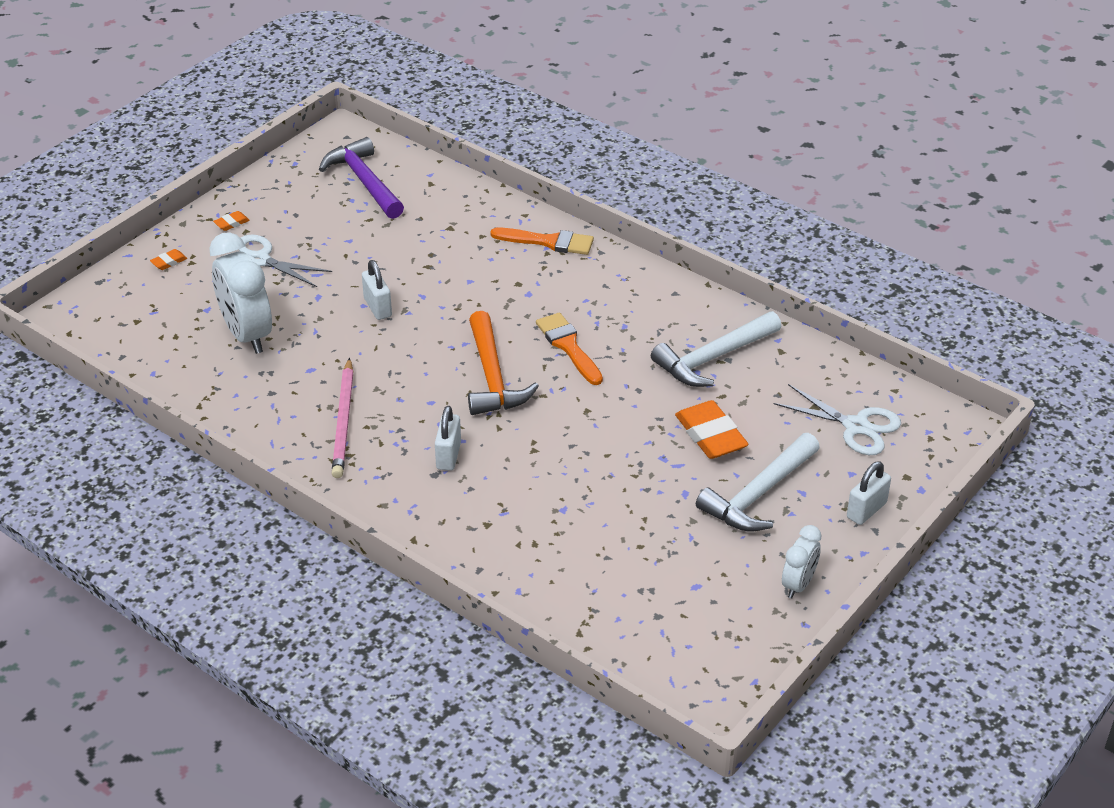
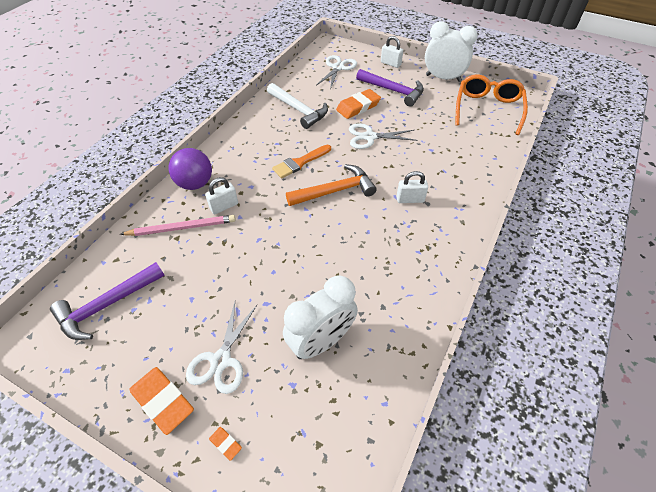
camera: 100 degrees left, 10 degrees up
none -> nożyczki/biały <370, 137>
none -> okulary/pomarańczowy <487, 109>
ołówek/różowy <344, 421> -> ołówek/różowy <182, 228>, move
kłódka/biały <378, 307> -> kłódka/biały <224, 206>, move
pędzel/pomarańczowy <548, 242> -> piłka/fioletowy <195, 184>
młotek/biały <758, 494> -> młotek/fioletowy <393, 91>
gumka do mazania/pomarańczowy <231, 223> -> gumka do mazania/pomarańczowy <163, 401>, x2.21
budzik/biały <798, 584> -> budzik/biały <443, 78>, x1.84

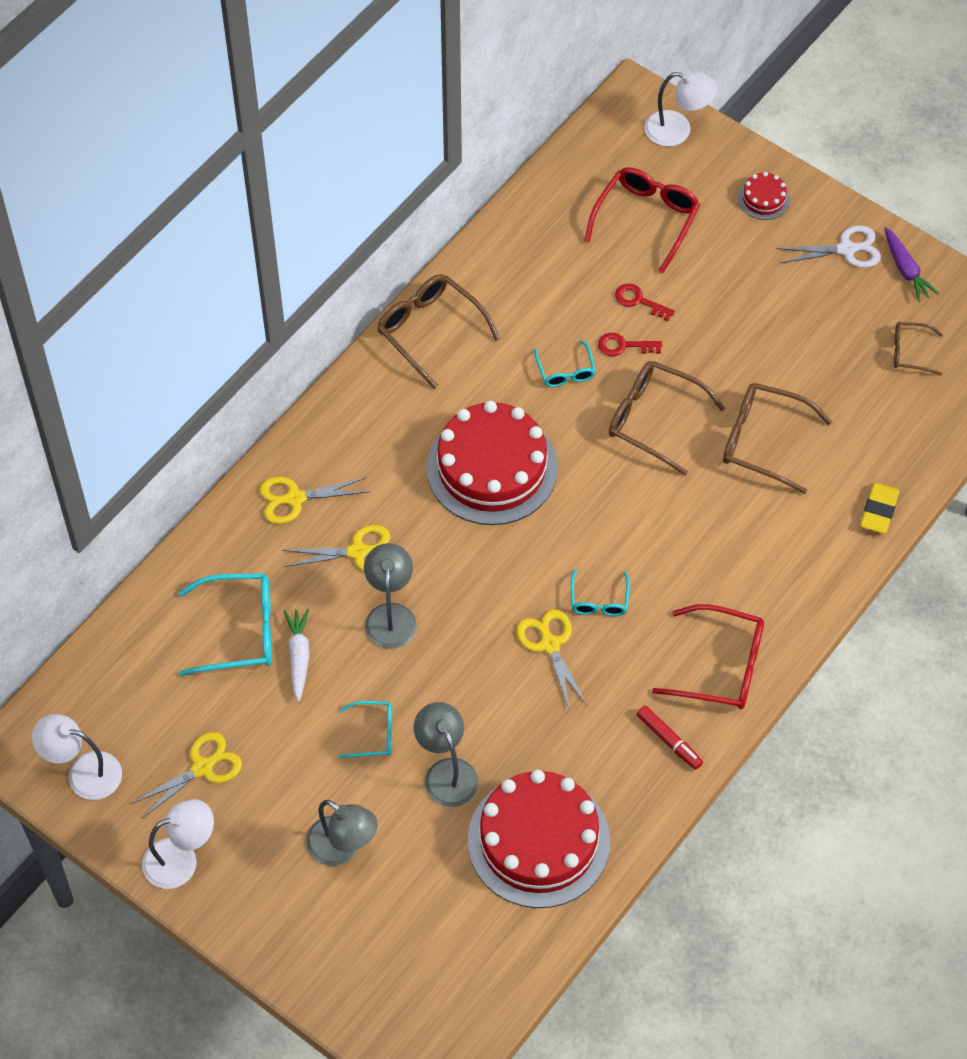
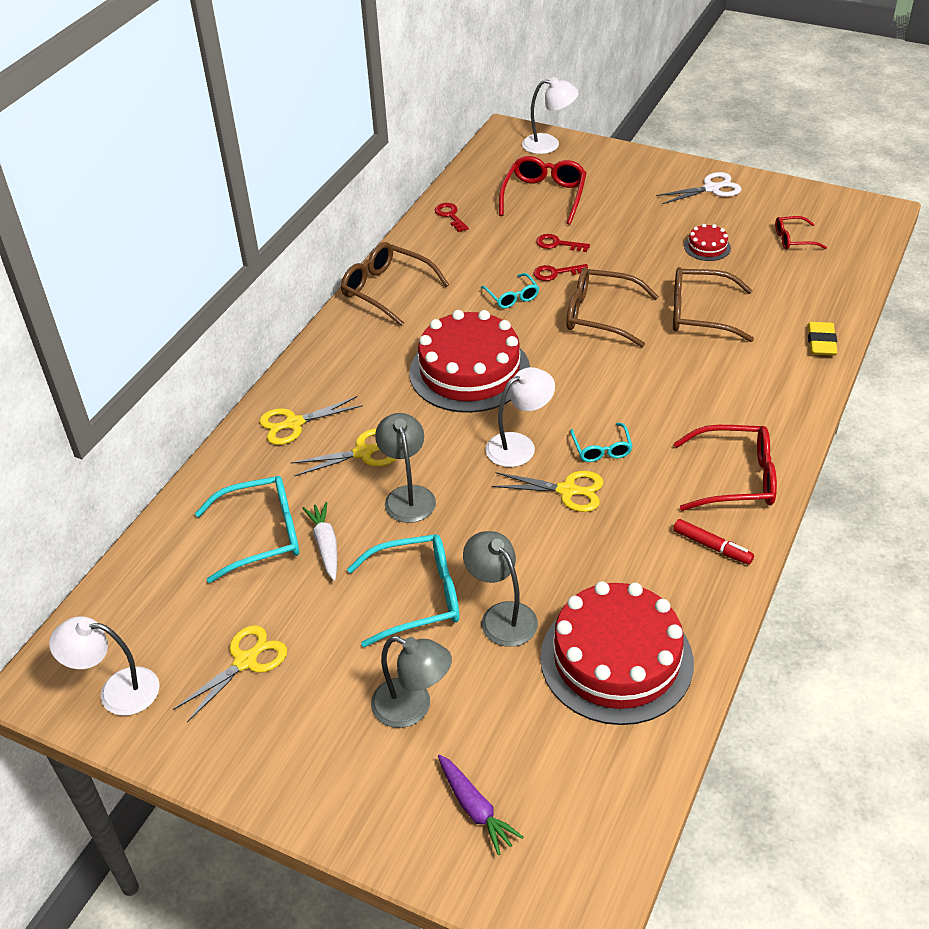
camera: 10 degrees left, 15 degrees down
none -> klucz/czerwony <450, 216>
lampka/biały <181, 859> -> lampka/biały <519, 445>, move
tort/czerwony <763, 199> -> tort/czerwony <707, 247>, move
marchewka/fioletowy <906, 270> -> marchewka/fioletowy <475, 808>, move
okulary/brązowy <910, 352> -> okulary/czerwony <793, 239>
nożyczki/żółty <549, 644> -> nożyczki/żółty <567, 491>, 135 degrees clockwise
okulary/turkusowy <373, 734> -> okulary/turkusowy <417, 597>, x1.79

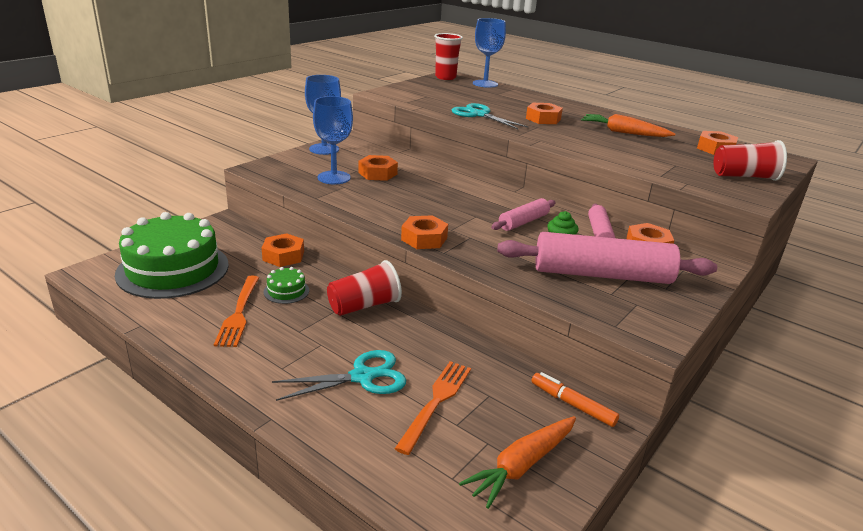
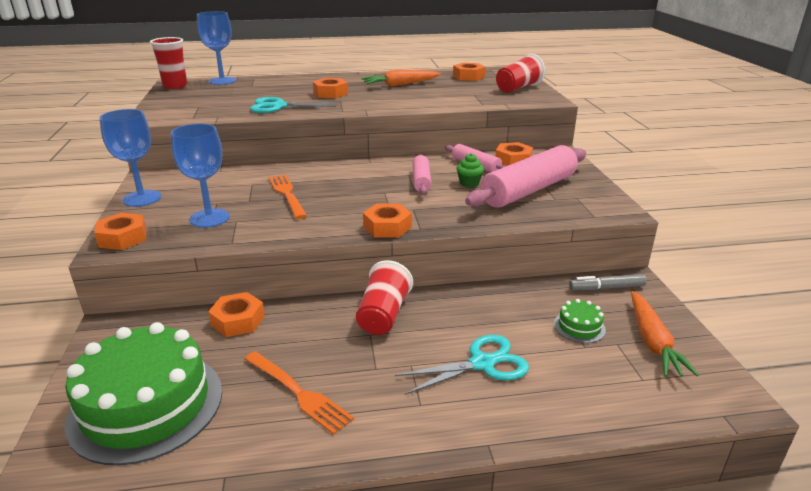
camera: 45 degrees left, 0 degrees up
tort/zielony <286, 291> -> tort/zielony <579, 327>, move
nakrętka/pomarańczowy <377, 173> -> nakrętka/pomarańczowy <123, 238>, move
widelec/pomarańczowy <436, 402> -> widelec/pomarańczowy <287, 194>, move
flamaster/pomarańczowy <572, 404> -> flamaster/szary <606, 288>
nożyczki/turkusowy <363, 377> -> nożyczki/turkusowy <482, 363>, 45 degrees clockwise

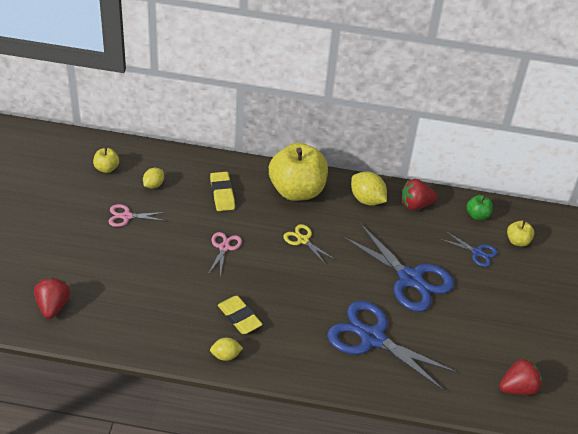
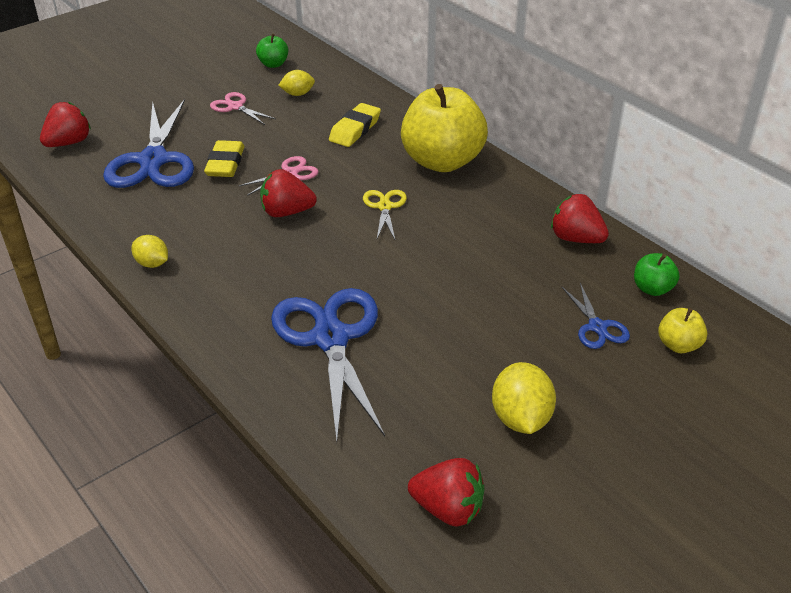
camera: 45 degrees right, 5 degrees down
none -> truskawka/czerwony <286, 212>
gumka do mazania/żółty <239, 317> -> gumka do mazania/żółty <225, 164>, move
nożyczki/niebieski <410, 279> -> nożyczki/niebieski <153, 160>, move
cytryna/żółty <367, 199> -> cytryna/żółty <521, 418>, move
jabłko/żółty <106, 168> -> jabłko/zielony <273, 64>

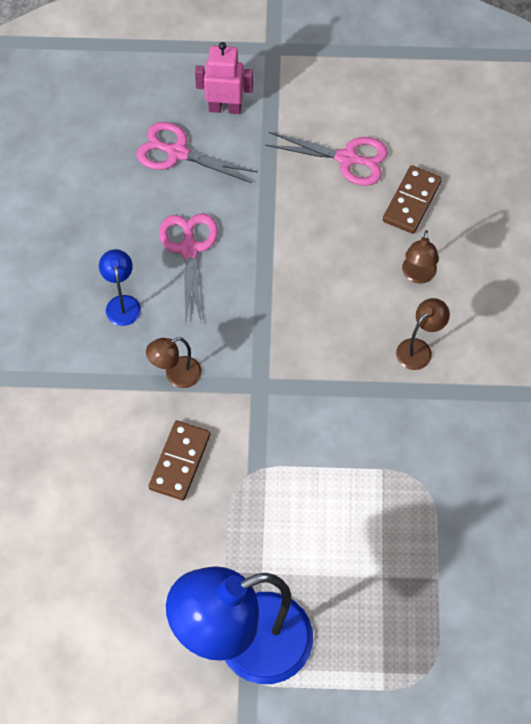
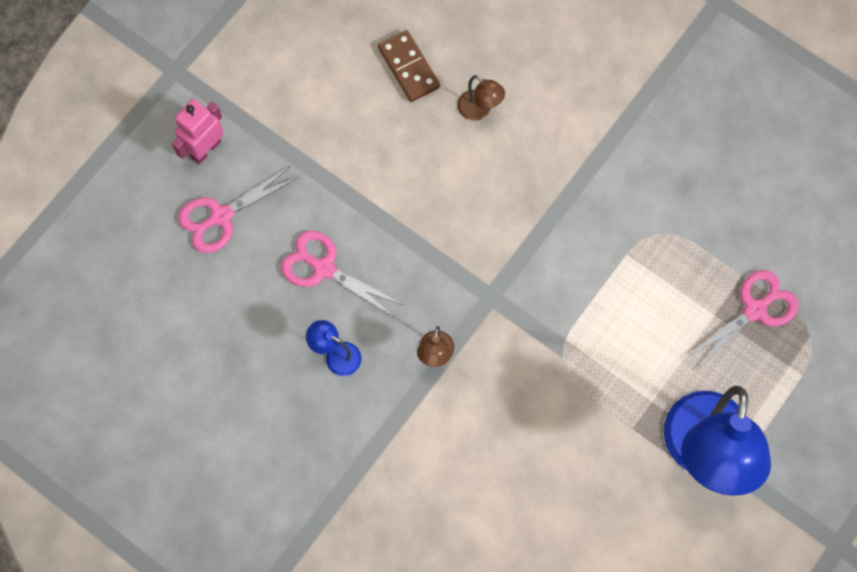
camera: 55 degrees left, 10 degrees up
kostka domina/brązowy <179, 462> -> none
lampka/brązowy <419, 349> -> none
nożyczki/różowy <347, 159> -> nożyczki/różowy <755, 310>, move

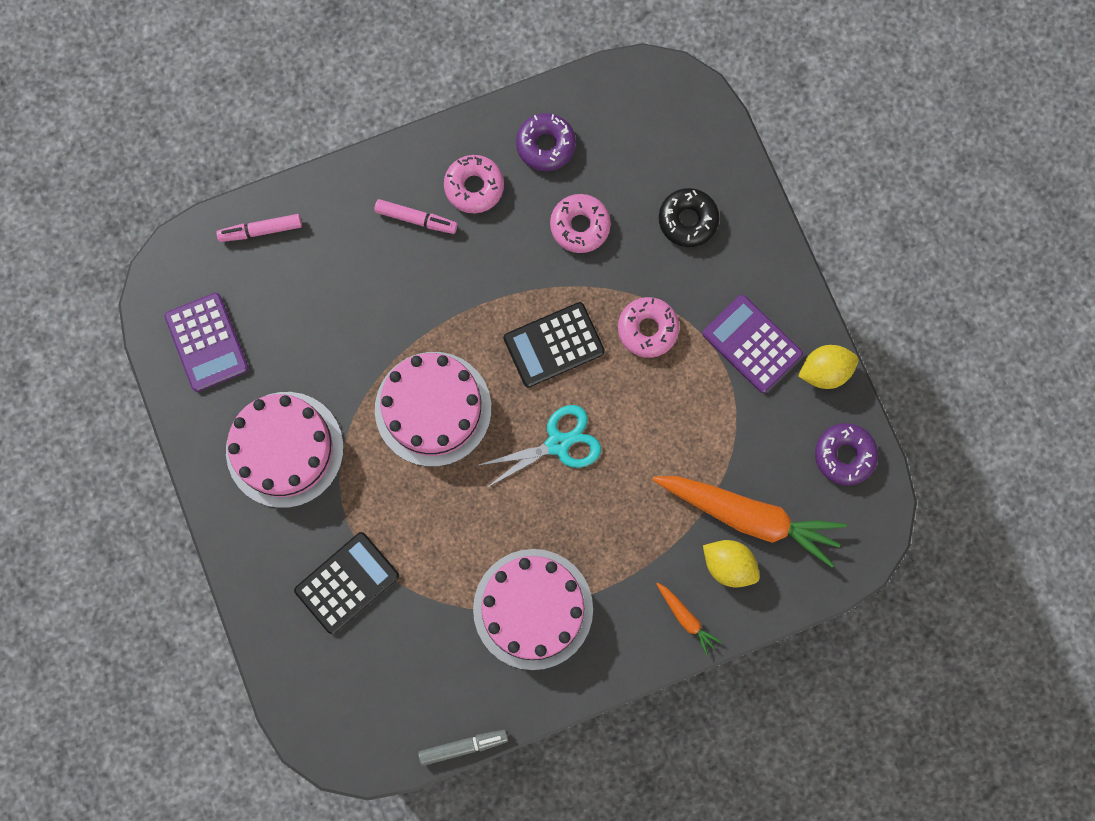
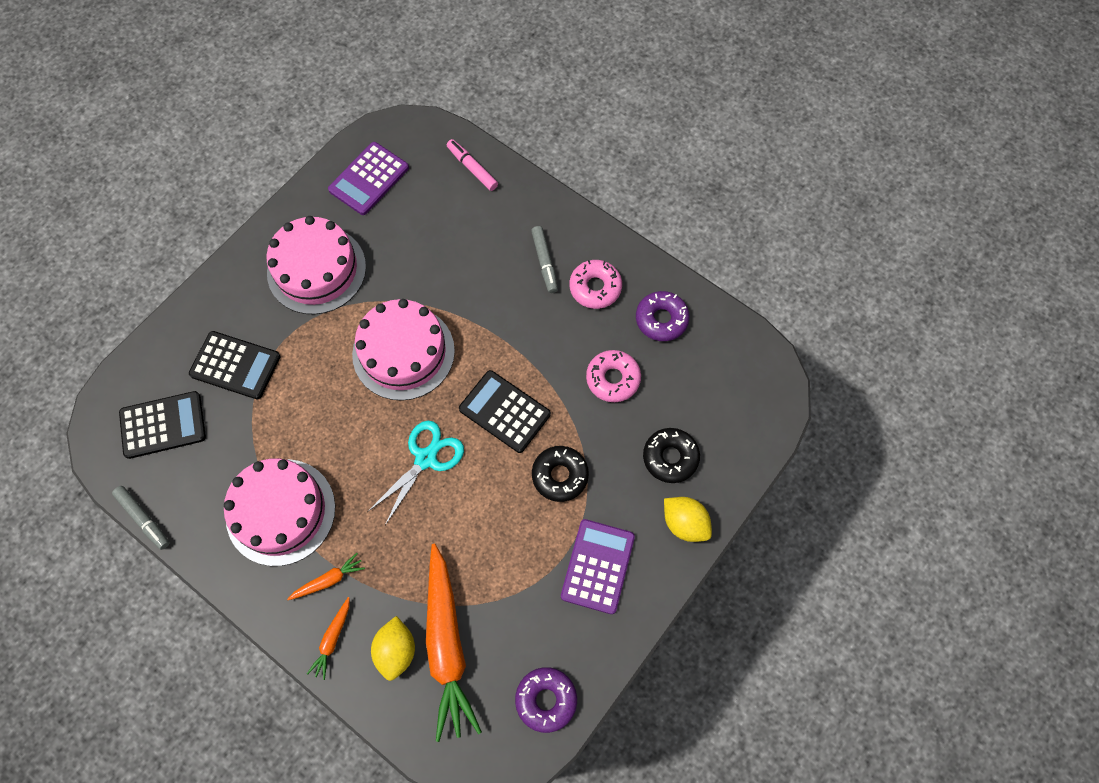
camera: 60 degrees right, 10 degrees down
none -> kalkulator/czarny <163, 425>
none -> marchewka/pomarańczowy <328, 580>
cytryna/żółty <824, 371> -> cytryna/żółty <684, 523>, move
flamaster/różowy <416, 219> -> flamaster/szary <544, 262>
donut/różowy <647, 329> -> donut/czarny <560, 475>
nożyczki/turkusowy <558, 444> -> nożyczki/turkusowy <426, 458>, 90 degrees counterclockwise

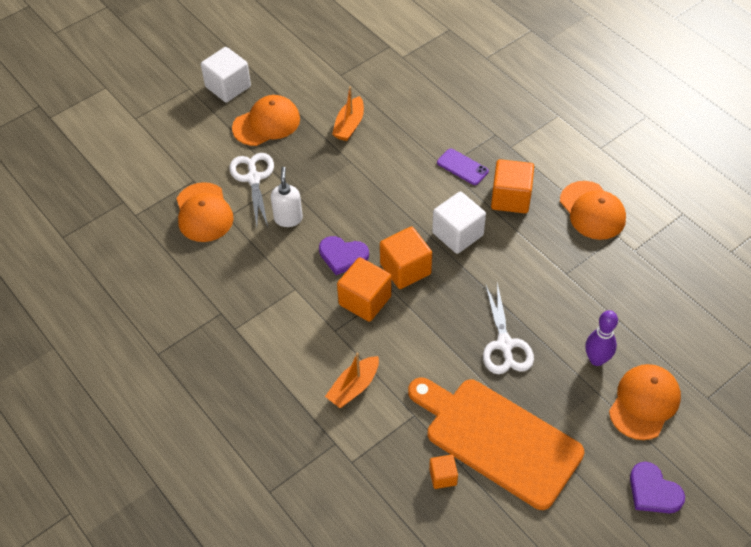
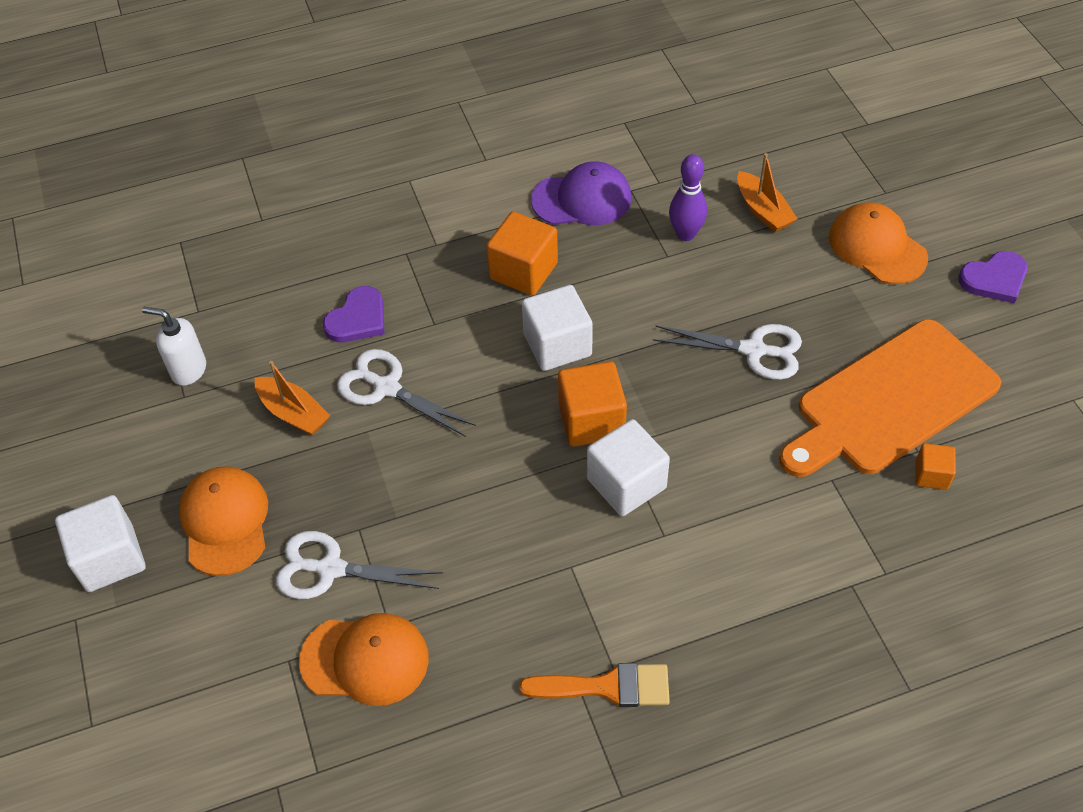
camera: 70 degrees left, 0 degrees up
telefon/fioletowy <462, 167> -> none
none -> nożyczki/biały <387, 388>
none -> pędzel/pomarańczowy <606, 687>
dozownik mydła/biały <288, 218> -> dozownik mydła/biały <188, 370>, move
serce/fioletowy <343, 256> -> serce/fioletowy <358, 319>, move
łódka/pomarańczowy <353, 387> -> łódka/pomarańczowy <763, 210>, move
kręgiel/fioletowy <596, 359> -> kręgiel/fioletowy <685, 234>, move
sześcian/pomarańczowy <365, 300> -> sześcian/biały <626, 483>
czapka/pomarańczowy <592, 211> -> czapka/fioletowy <582, 199>

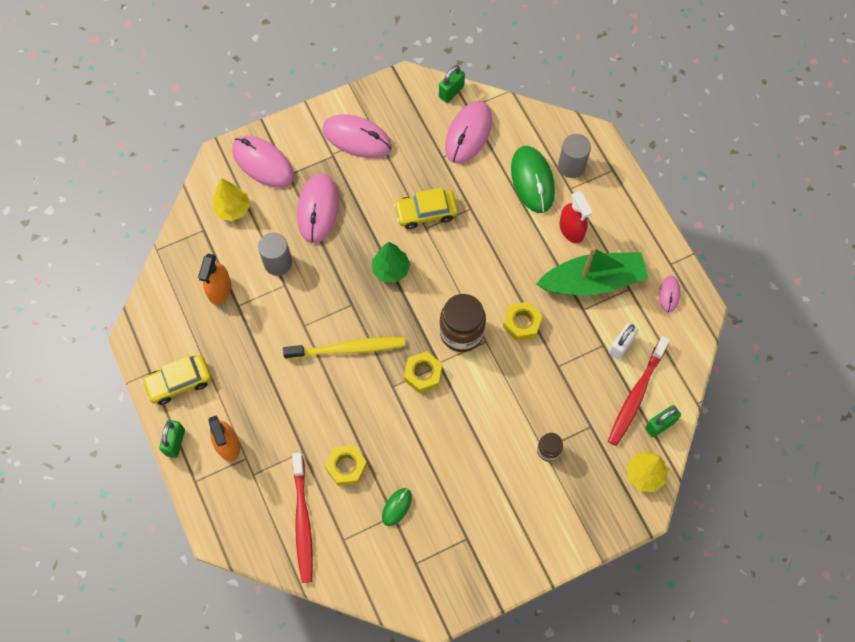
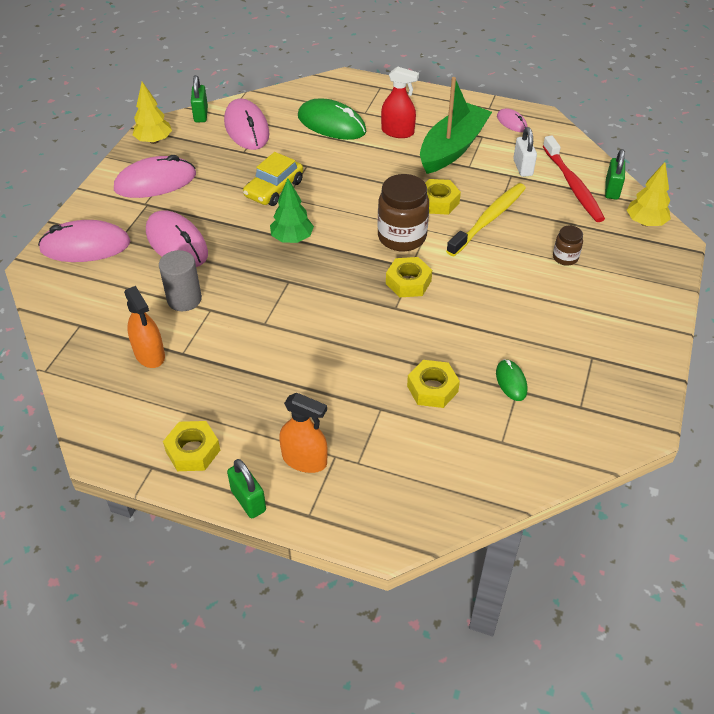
camera: 45 degrees left, 20 degrees down
szczoteczka do zębów/czerwony <302, 521> -> none
walec/szary <571, 166> -> none
drzewko/żółty <232, 209> -> drzewko/żółty <154, 141>, move
szczoteczka do zębów/żółty <347, 349> -> szczoteczka do zębów/żółty <488, 220>, move
samochód/żółty <179, 382> -> nakrętka/żółty <193, 451>

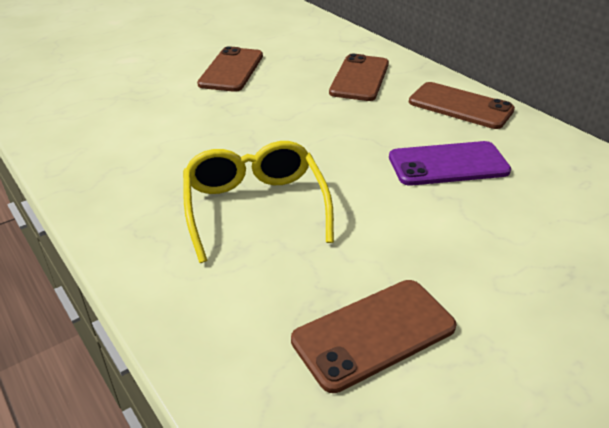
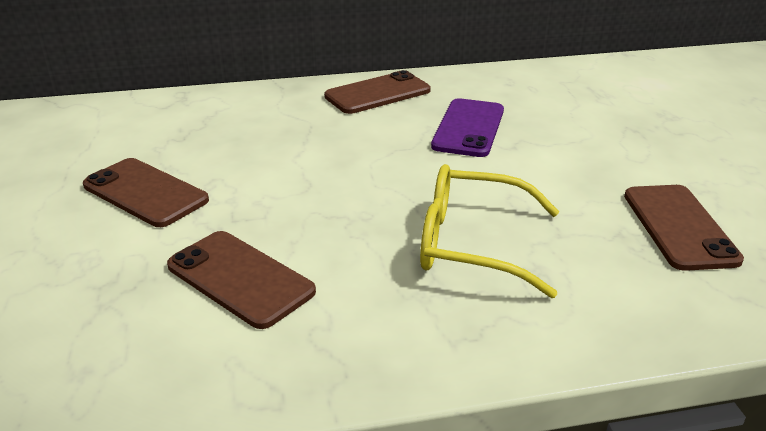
camera: 65 degrees left, 5 degrees down
telefon/brązowy <359, 78> -> telefon/brązowy <240, 279>, move

